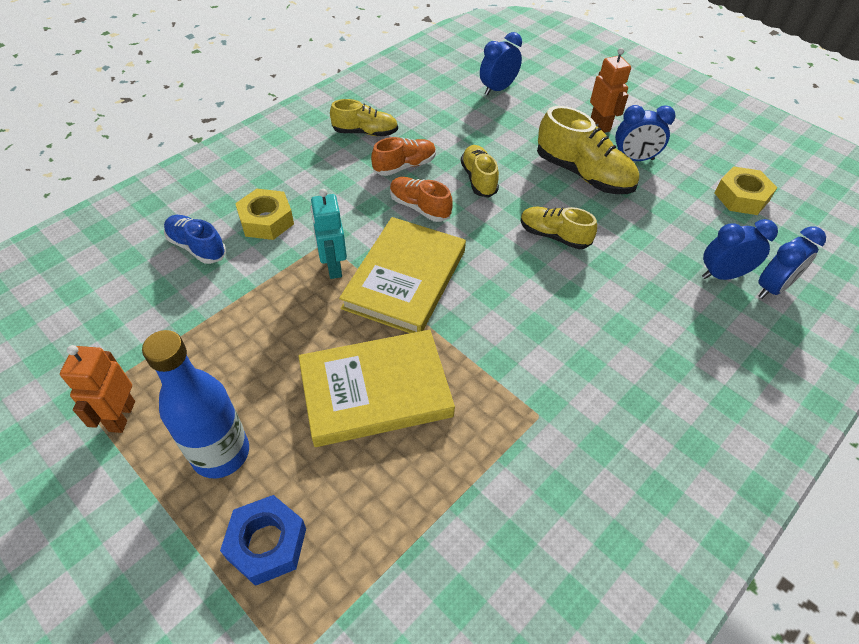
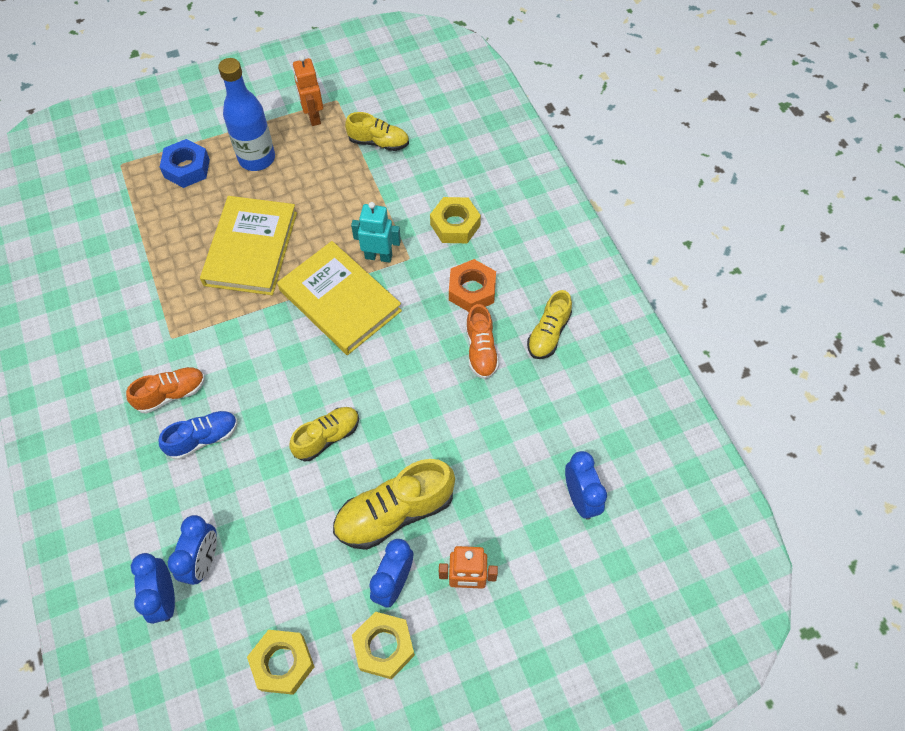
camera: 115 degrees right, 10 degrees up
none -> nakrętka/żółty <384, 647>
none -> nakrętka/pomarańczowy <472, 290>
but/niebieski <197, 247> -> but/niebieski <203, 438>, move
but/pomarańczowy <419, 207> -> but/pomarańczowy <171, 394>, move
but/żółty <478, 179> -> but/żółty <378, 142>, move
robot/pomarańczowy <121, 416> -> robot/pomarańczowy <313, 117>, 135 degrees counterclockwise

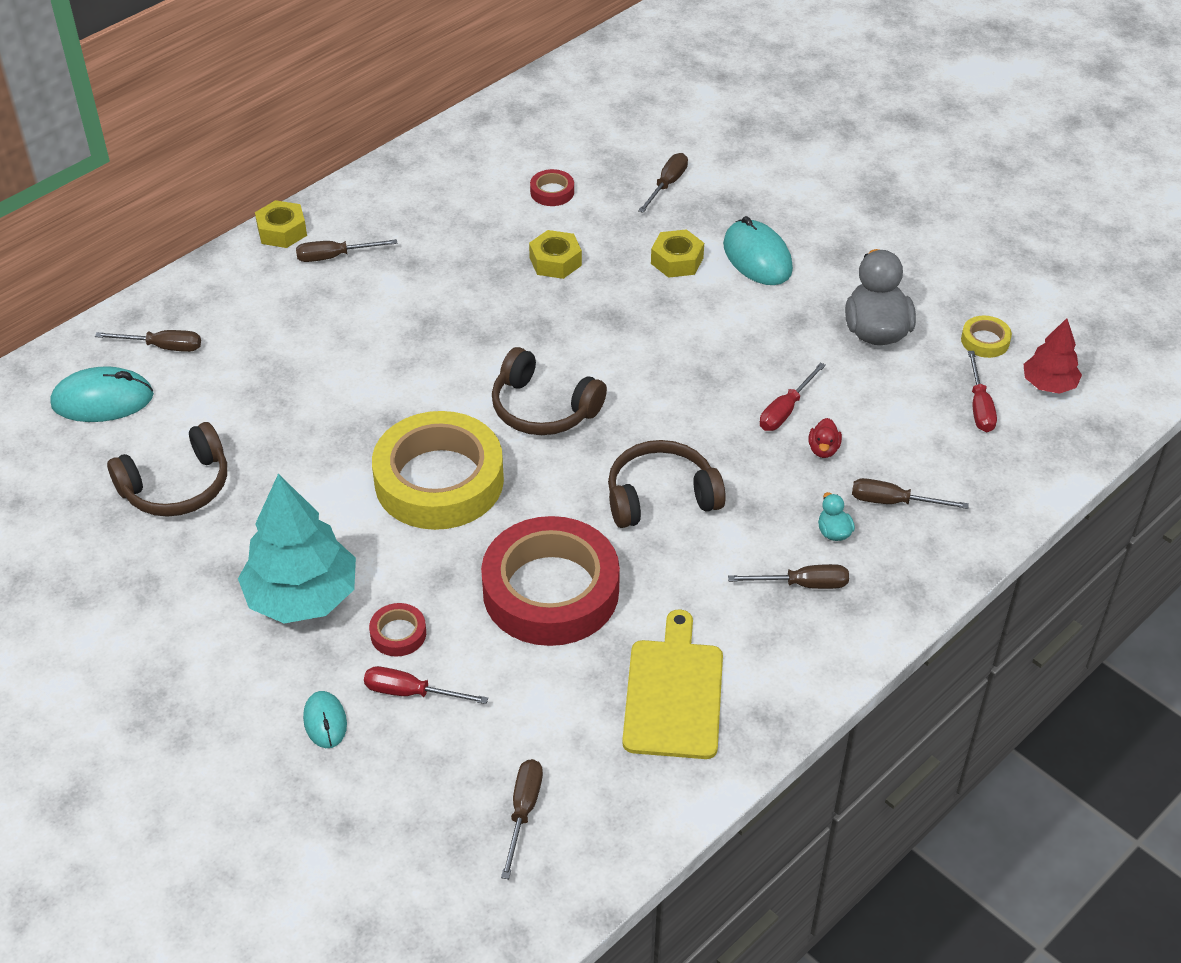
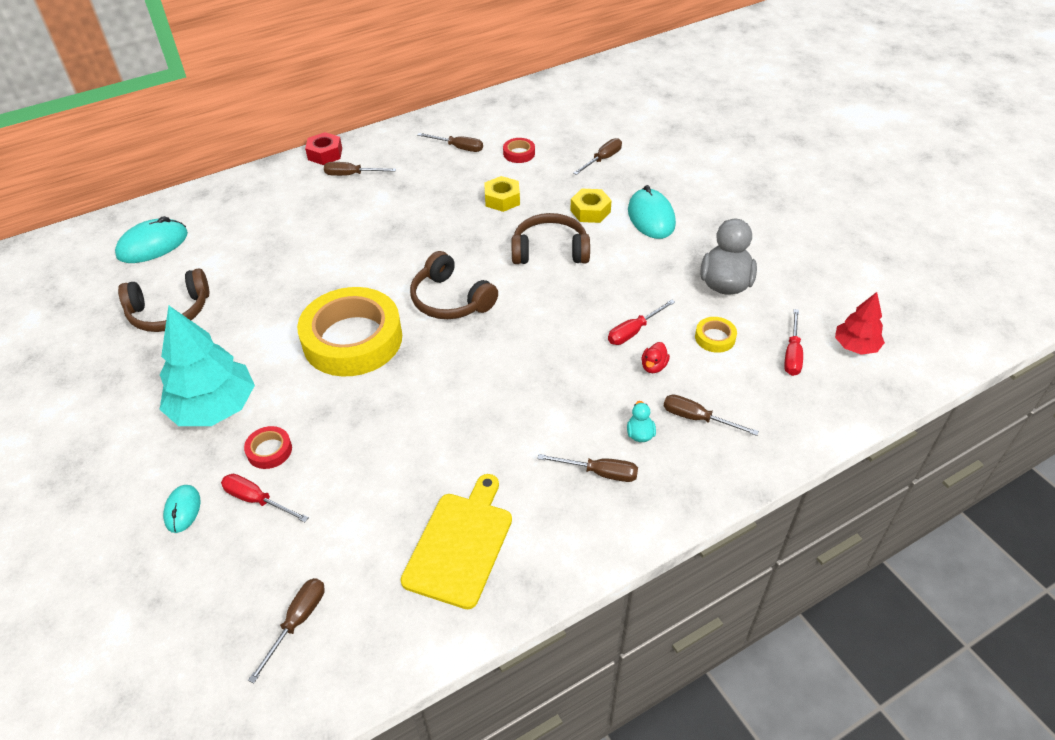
camera: 15 degrees right, 0 degrees up
taśma klejąca/czerwony <551, 591> -> none
śrubokręt/brązowy <163, 347> -> śrubokręt/brązowy <458, 148>, move
słuchawki/brązowy <661, 497> -> słuchawki/brązowy <550, 251>, move
taśma klejąca/żółty <985, 341> -> taśma klejąca/żółty <715, 338>, move
nakrętka/żółty <282, 231> -> nakrętka/czerwony <325, 154>
myszka/turkusowy <103, 400> -> myszka/turkusowy <153, 245>, 45 degrees counterclockwise

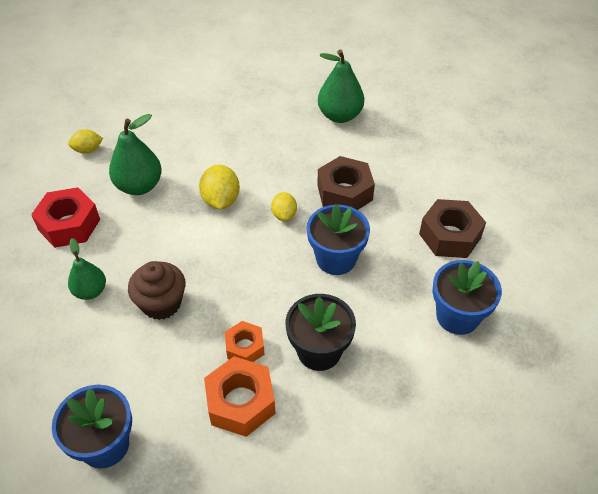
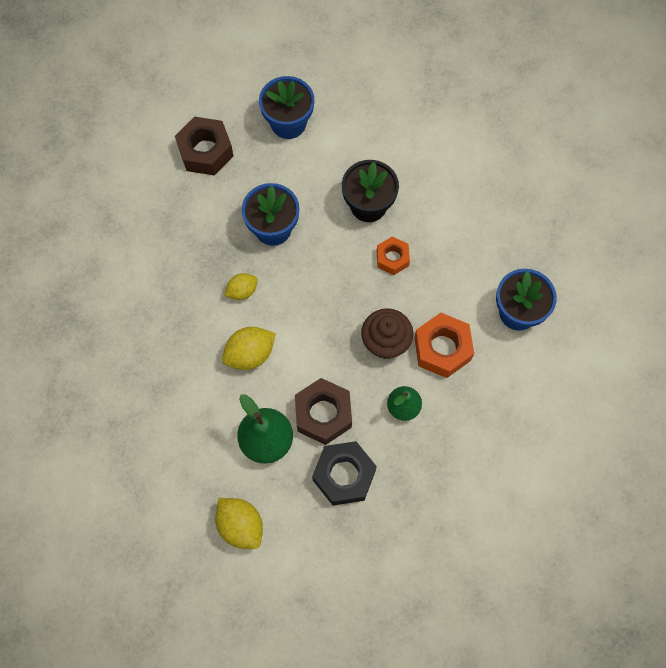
camera: 115 degrees left, 20 degrees up
gruszka/zielony <340, 116> -> none
nakrętka/pomarańczowy <241, 402> -> nakrętka/pomarańczowy <442, 349>, move
nakrętka/brązowy <344, 192> -> nakrętka/brązowy <323, 414>, move
nakrętka/czerwony <69, 224> -> nakrętka/czarny <344, 475>
cytryna/żółty <88, 150> -> cytryna/żółty <241, 526>, x1.57

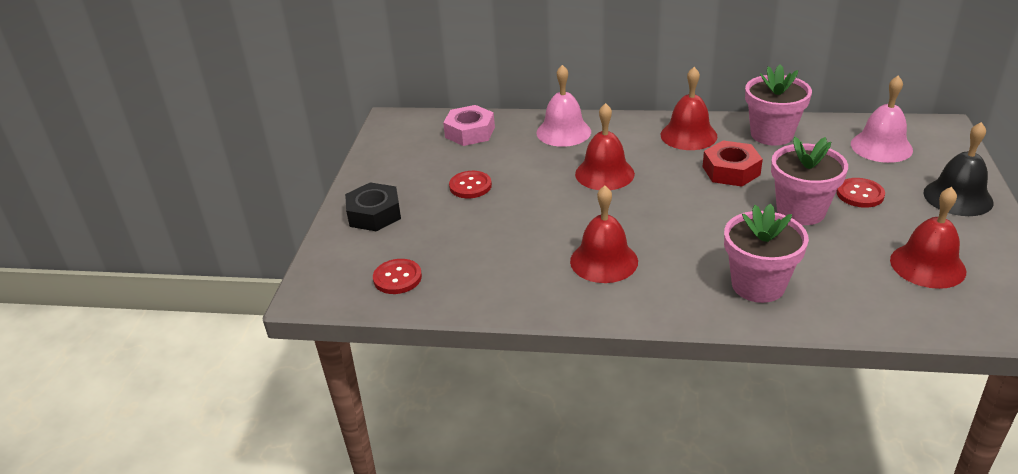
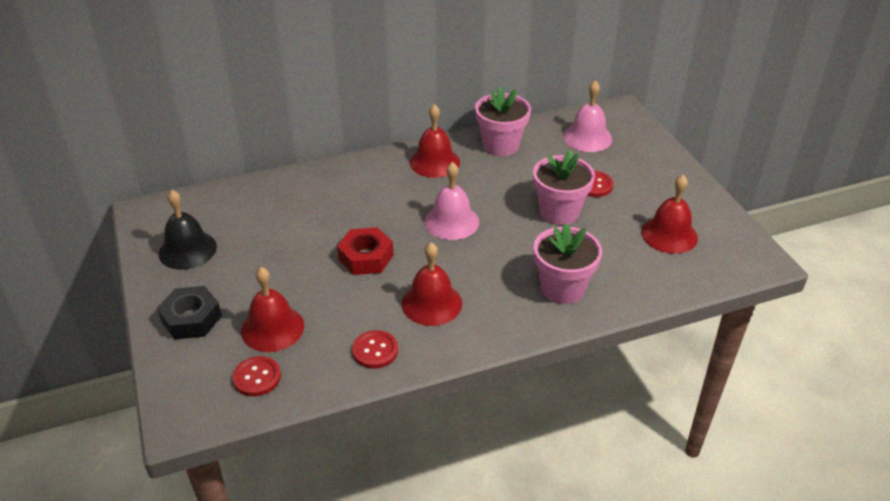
camera: 30 degrees left, 5 degrees up
nakrętka/różowy <470, 132> -> none
guzik/czerwony <470, 186> -> guzik/czerwony <375, 350>, move
dzwonek/różowy <563, 132> -> dzwonek/różowy <451, 221>, move
dzwonek/czerwony <604, 173> -> dzwonek/czerwony <272, 328>, move
nakrętka/czerwony <731, 171> -> nakrętka/czerwony <366, 257>, move
dzwonek/czarny <958, 197> -> dzwonek/czarny <187, 250>, move

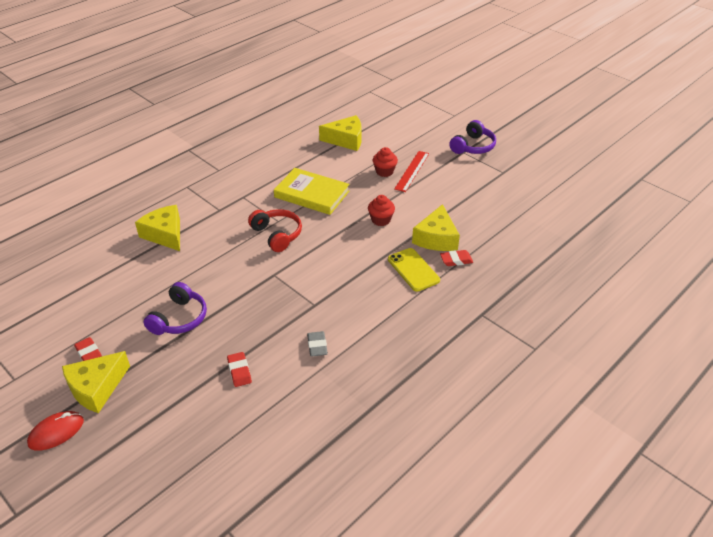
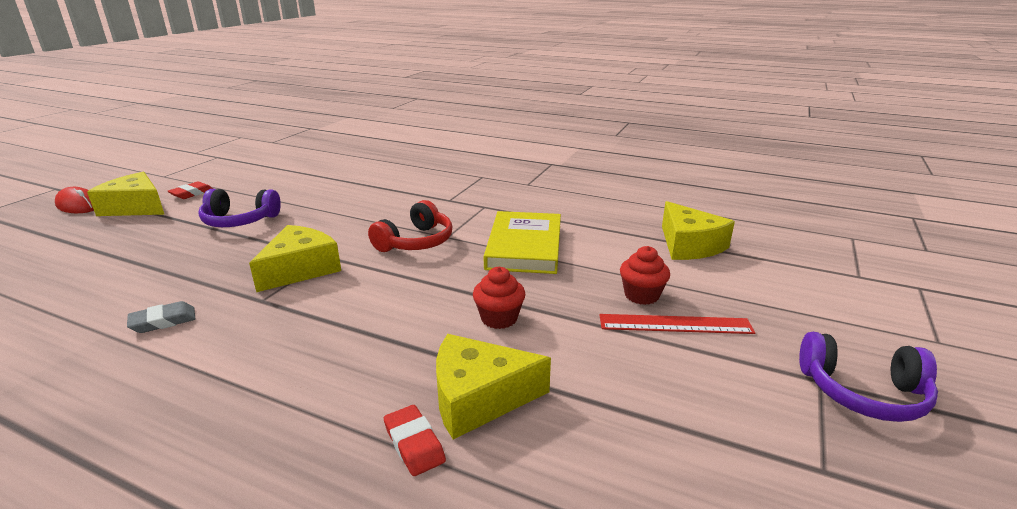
camera: 70 degrees right, 15 degrees down
gumka do mazania/czerwony <239, 371> -> none
telefon/żółty <413, 270> -> none
ser/żółty <165, 234> -> ser/żółty <300, 269>, move

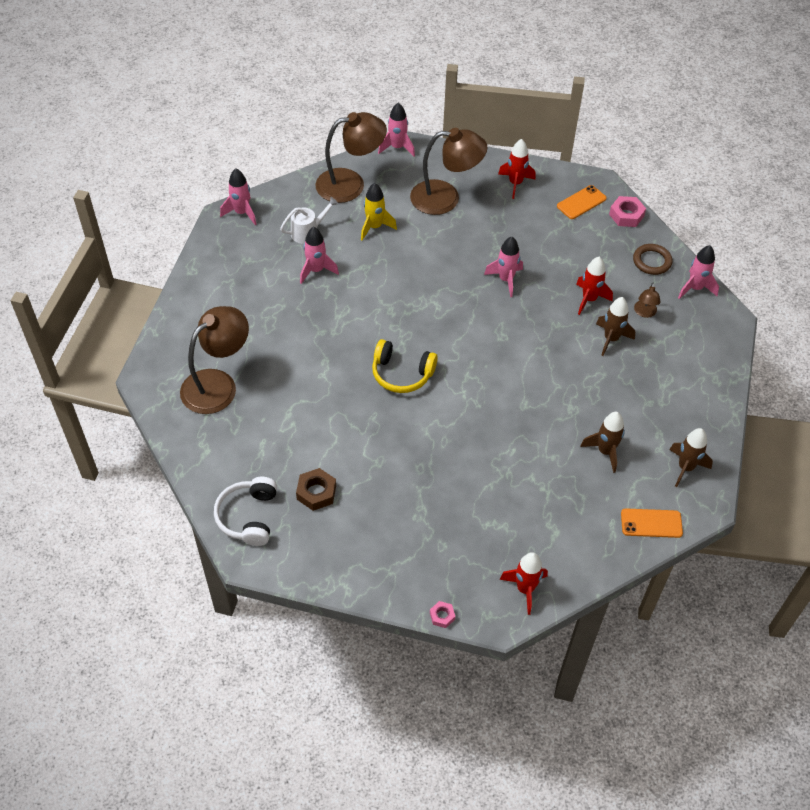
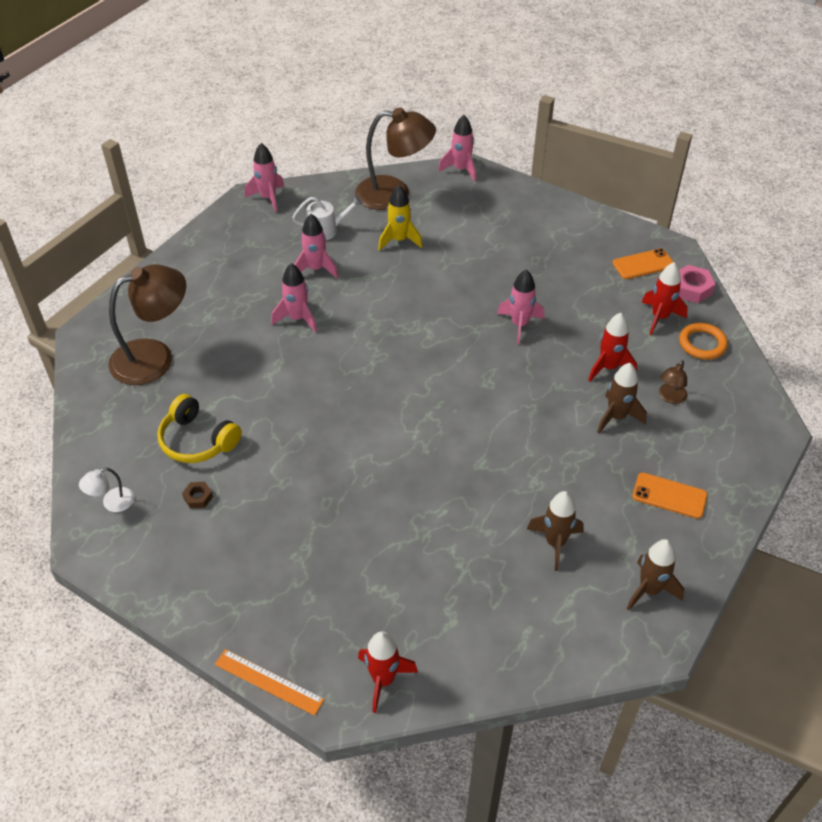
camera: 20 degrees right, 5 degrees down
lampka/brązowy <445, 198> -> none
słuchawki/żółty <402, 374> -> słuchawki/żółty <197, 440>, move
rakieta/czerwony <515, 183> -> rakieta/czerwony <659, 317>, move
telefon/pomarańczowy <651, 523> -> telefon/pomarańczowy <669, 496>, move
rakieta/różowy <695, 288> -> rakieta/różowy <297, 318>, move
słuchawki/biały <248, 516> -> lampka/biały <112, 503>
nakrętka/różowy <442, 616> -> linijka/pomarańczowy <269, 681>
pierścień/brązowy <652, 261> -> pierścień/pomarańczowy <702, 344>
nakrętka/brązowy <316, 492> -> nakrętka/brązowy <198, 497>, x0.59

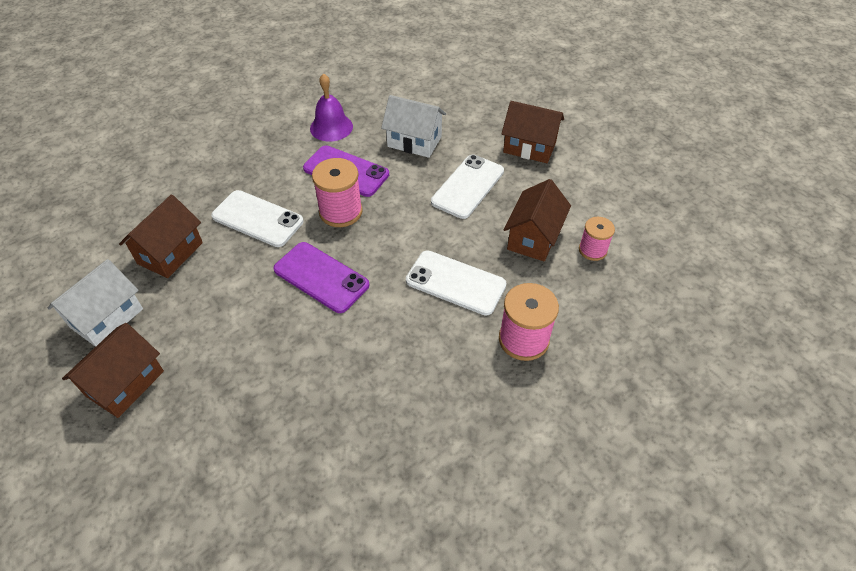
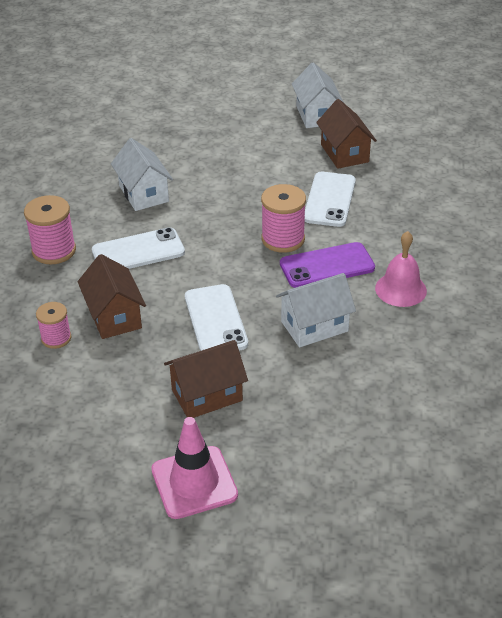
camera: 135 degrees right, 10 degrees down
domek/brązowy <125, 383> -> none
telefon/fioletowy <321, 277> -> none
none -> domek/biały <143, 194>
none -> pachołek/różowy <194, 482>
dzwonek/fioletowy <331, 127> -> dzwonek/różowy <400, 289>
telefon/biały <257, 219> -> telefon/biały <329, 200>, 60 degrees counterclockwise

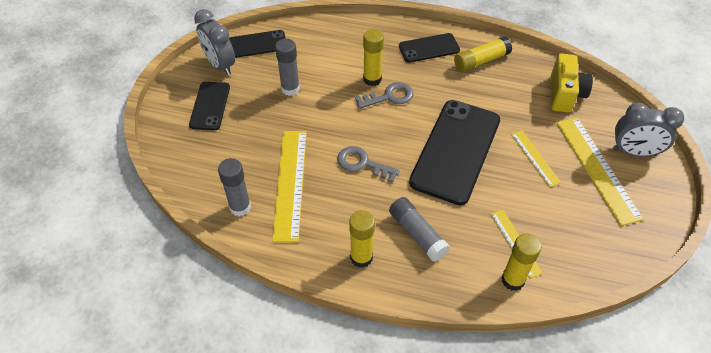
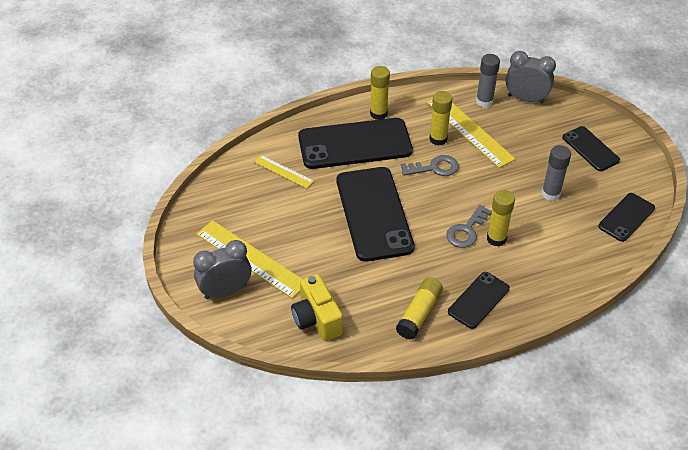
camera: 145 degrees right, 5 degrees down
linijka/żółty <535, 158> -> none
budzik/szary <220, 65> -> budzik/szary <525, 99>, move
klej w sztyfcie/żółty <512, 280> -> klej w sztyfcie/żółty <438, 139>, move
klej w sztyfcie/szary <417, 234> -> telefon/czarny <355, 144>

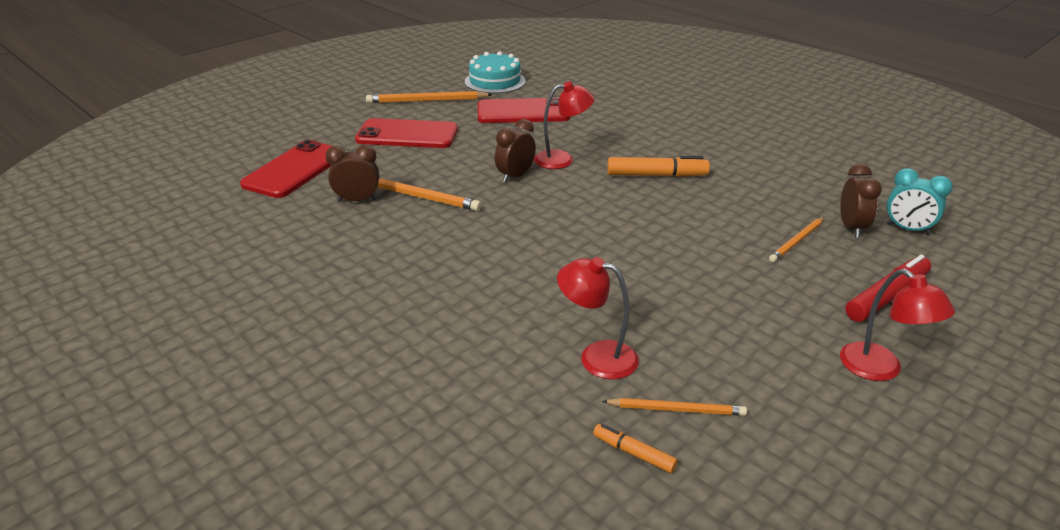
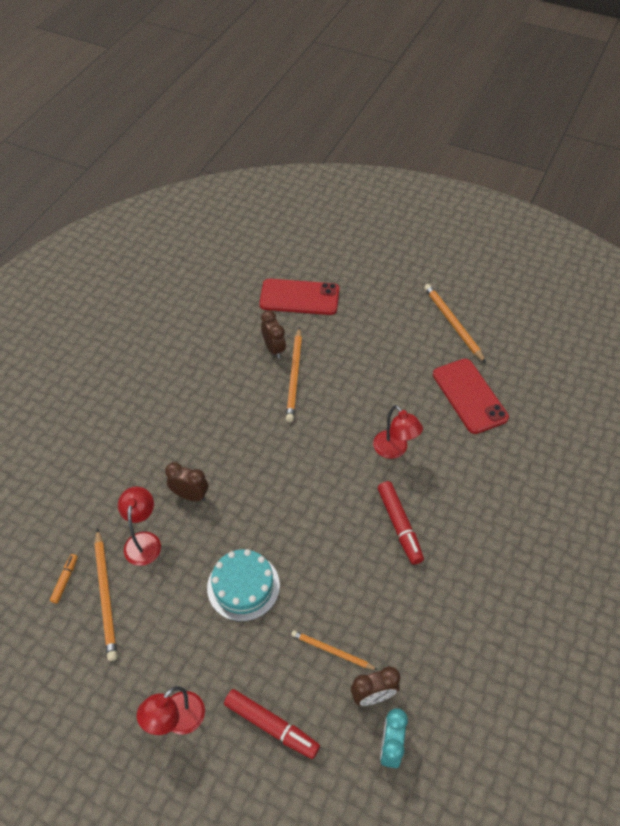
camera: 70 degrees right, 20 degrees up
telefon/czerwony <407, 135> -> none
tort/turkusowy <495, 81> -> tort/turkusowy <243, 586>, move
budzik/brązowy <515, 176> -> budzik/brązowy <190, 495>, move
flamaster/pomarańczowy <656, 175> -> flamaster/czerwony <399, 525>
ołówek/pomarańczowy <676, 409> -> ołówek/pomarańczowy <106, 595>, x1.60

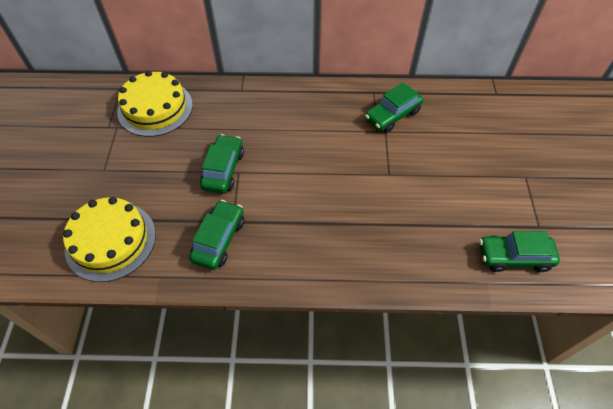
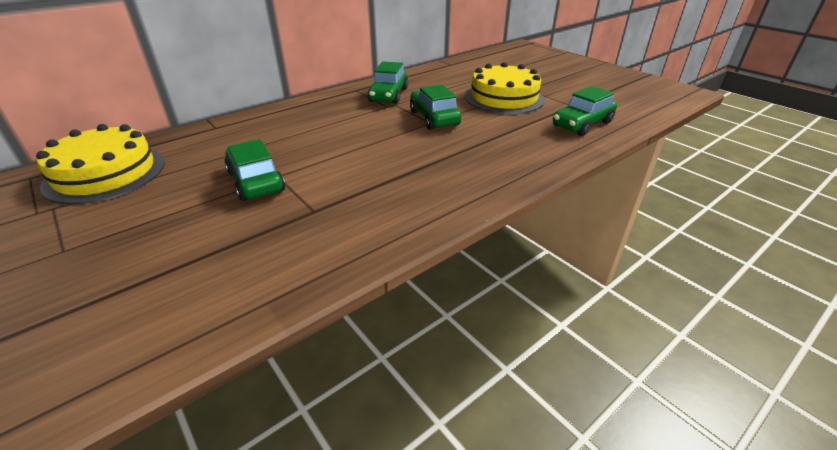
camera: 40 degrees left, 20 degrees down
tort/żółty <110, 241> -> tort/żółty <504, 98>, move
samochód/zielony <219, 239> -> samochód/zielony <434, 118>, move

